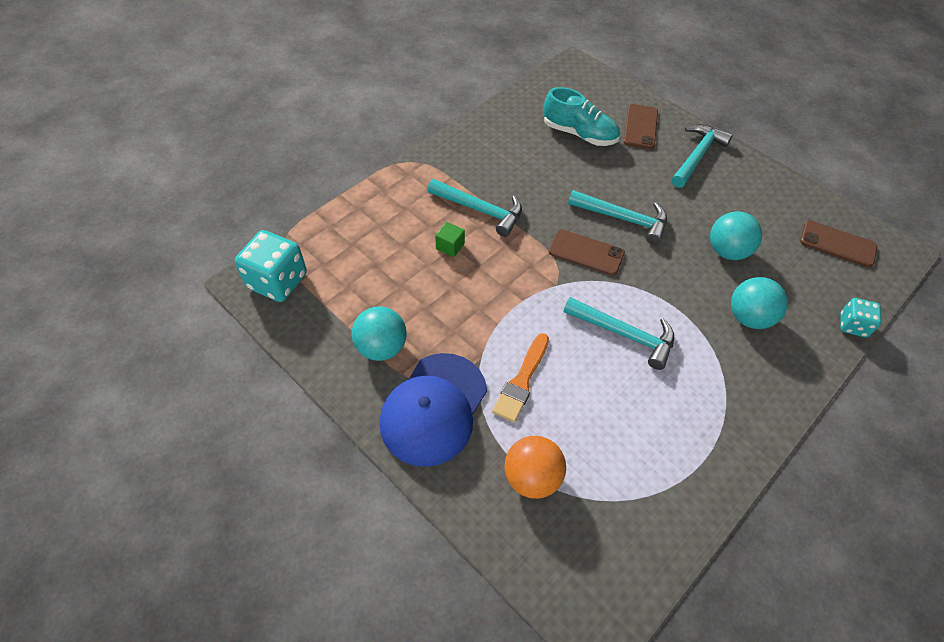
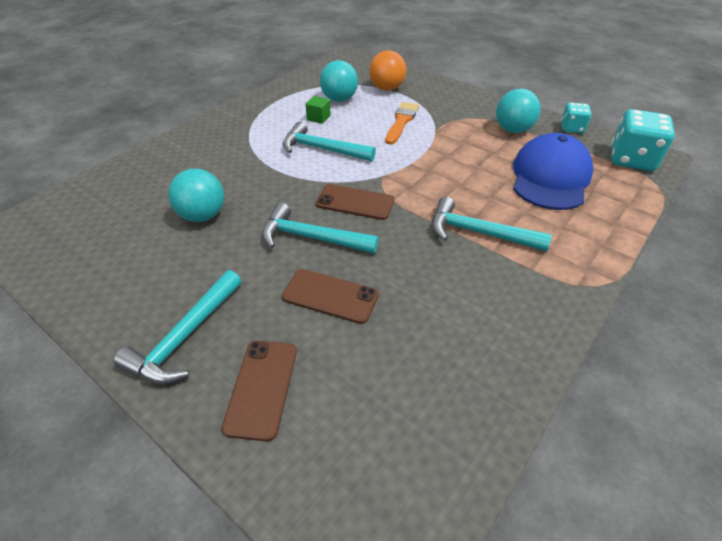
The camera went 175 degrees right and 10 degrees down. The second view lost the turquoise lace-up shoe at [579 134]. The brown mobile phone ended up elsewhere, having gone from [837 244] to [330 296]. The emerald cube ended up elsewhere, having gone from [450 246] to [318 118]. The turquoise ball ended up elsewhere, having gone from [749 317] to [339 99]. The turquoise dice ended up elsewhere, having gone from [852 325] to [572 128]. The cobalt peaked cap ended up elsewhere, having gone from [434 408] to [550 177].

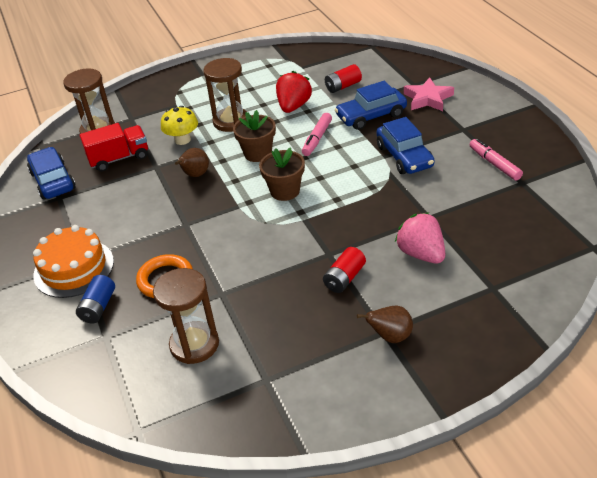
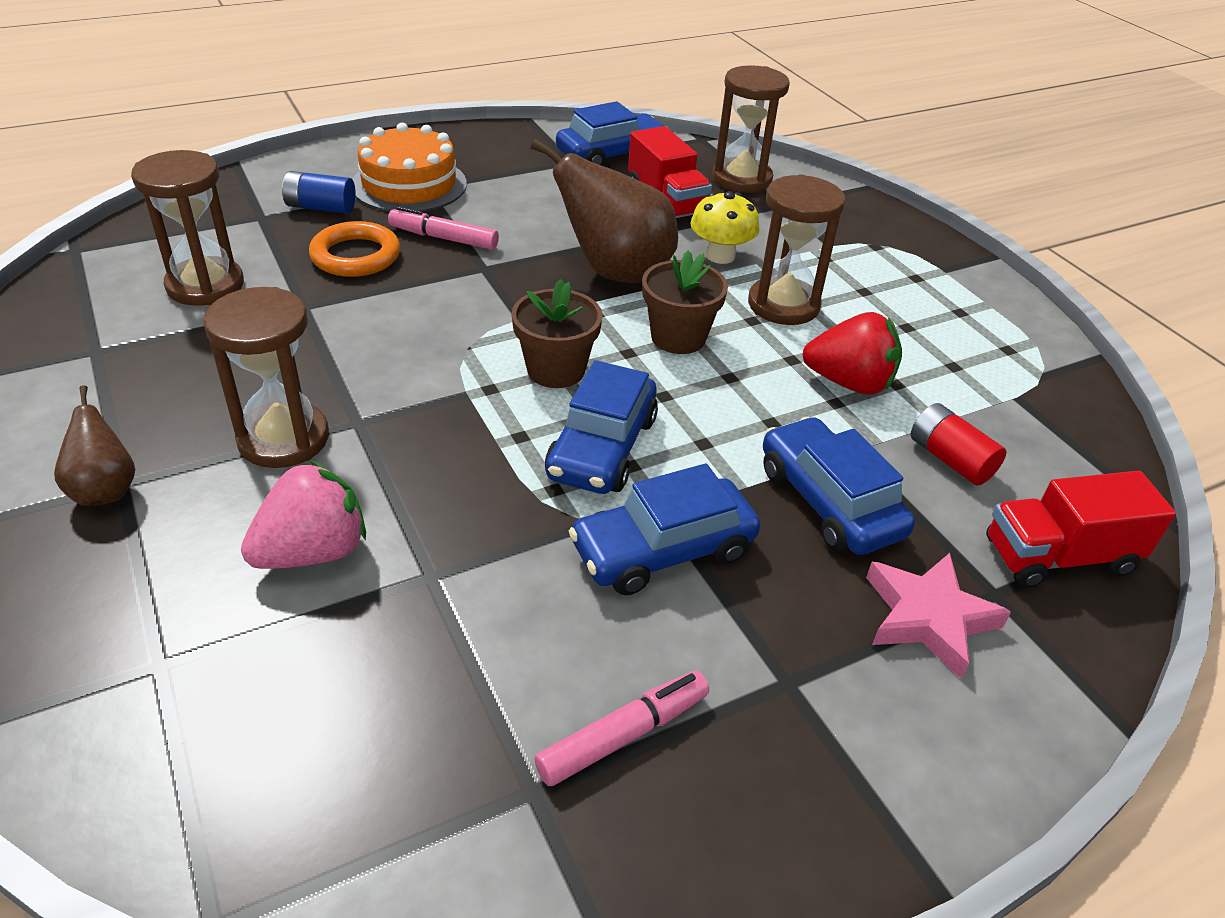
The camera went 80 degrees right and 0 degrees up. The pink marker pen ended up elsewhere, having gone from [317 139] to [444 238]. The size of the brown pear fruit at [195 175] changed by a factor of 1.91. Where the scarlet battery stood at [344 278], the brown sandglass came to stand at [283 439]. The second view gained the cobalt car at [602 447]. The second view gained the scarlet truck at [1058 557].

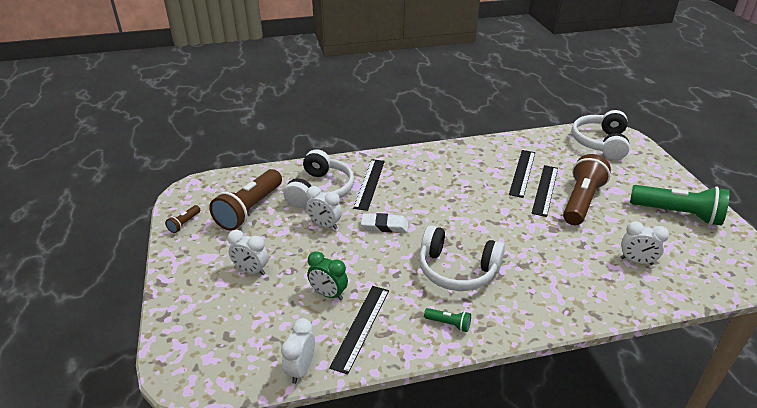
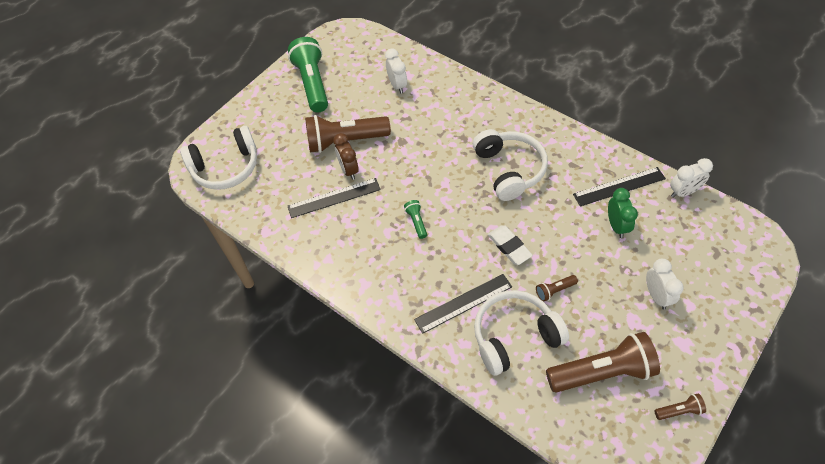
The camera went 125 degrees left and 20 degrees up. Where the jet-black straightedge stood at [545 190], the brown alarm clock came to stand at [349 170]. Where the snow-white alarm clock stood at [325 225], the brown torch came to stand at [554 290]. The emerald torch ended up elsewhere, having gone from [449 324] to [416 222].

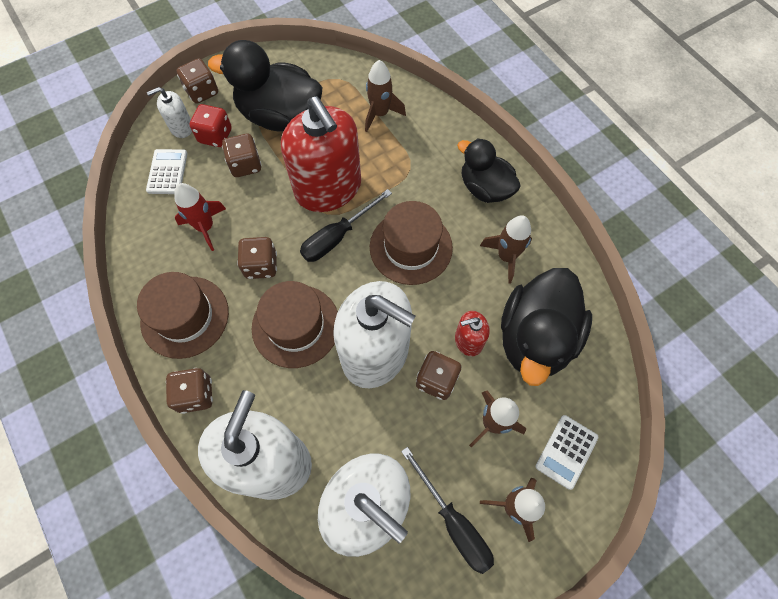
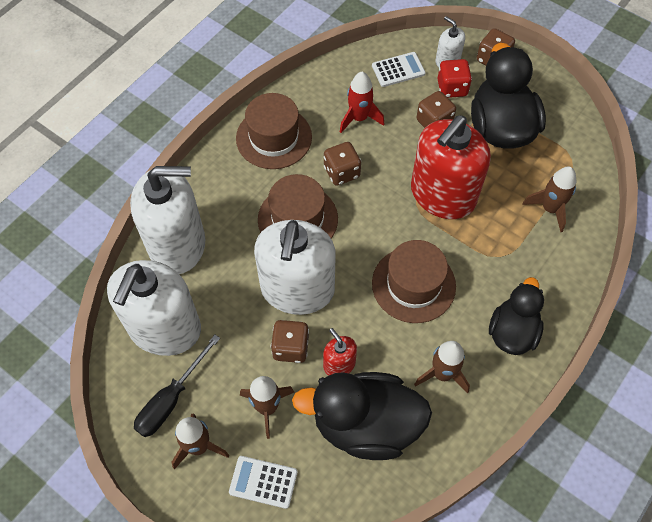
The camera went 70 degrees right and 5 degrees down. The second view lost the jet-black flat screwdriver at [337 237]. The second view lost the brown dice at [196 395].

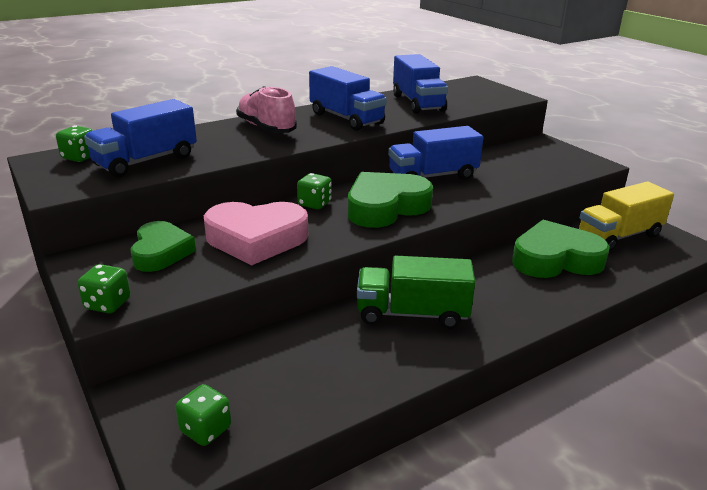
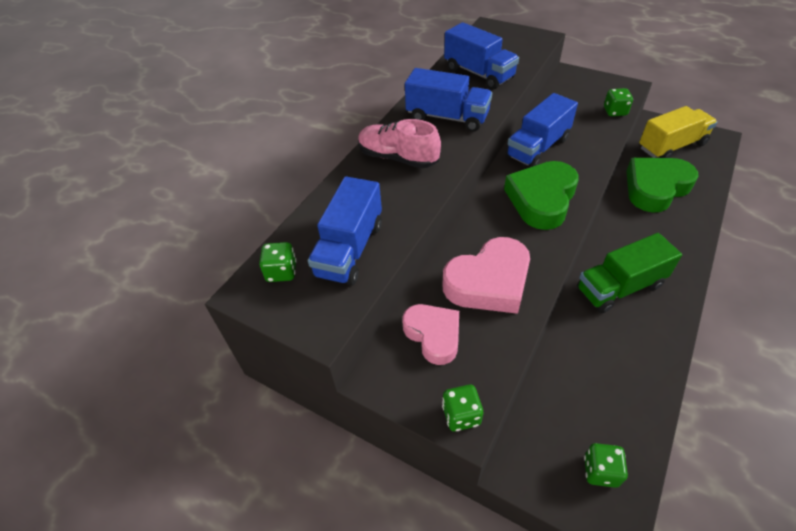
The camera went 25 degrees left and 20 degrees up. The emerald dice ended up elsewhere, having gone from [314 204] to [615 111]. The yellow truck at [619 236] ended up facing another way, 150 degrees counterclockwise from before. What was the emerald heart at [161 252] turned into the pink heart at [433 335].

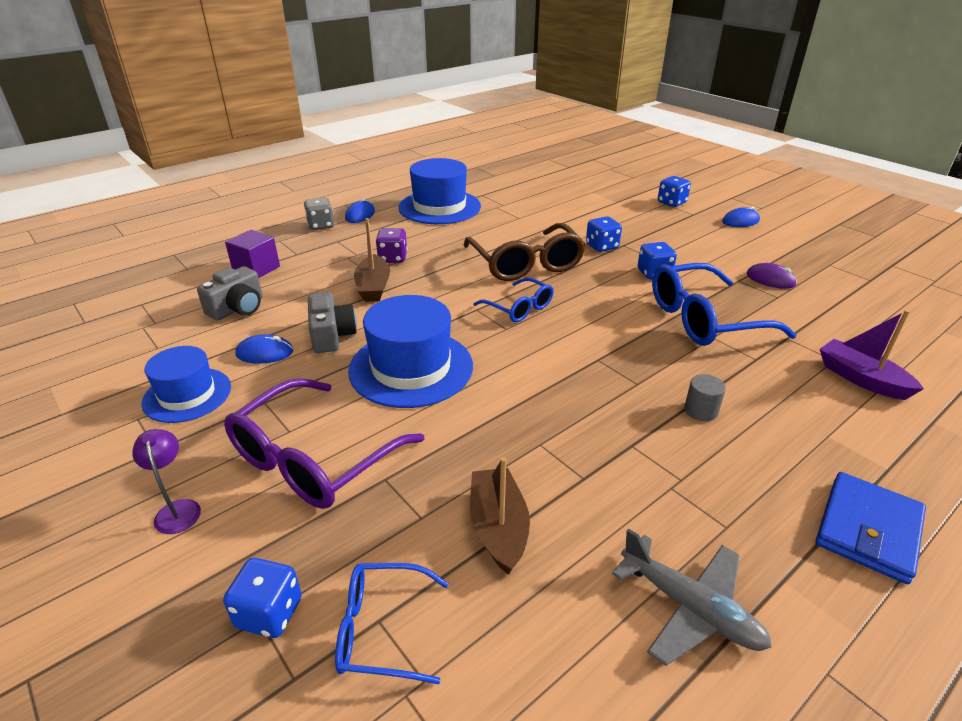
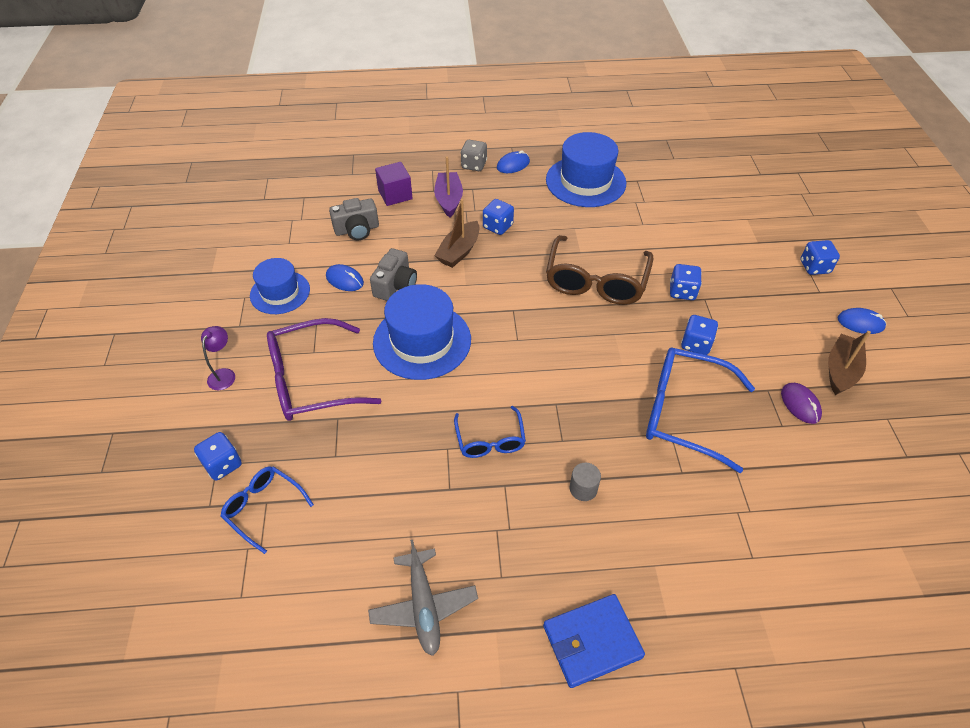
The camera went 35 degrees right and 15 degrees up. What was the royal purple dice at [393 258] turned into the cobalt dice at [498 226]. The cobalt glasses ended up elsewhere, having gone from [519 308] to [490 440]. The royal purple sailboat ended up elsewhere, having gone from [861 378] to [449 200]. The brown sailboat ended up elsewhere, having gone from [498 527] to [841 370].

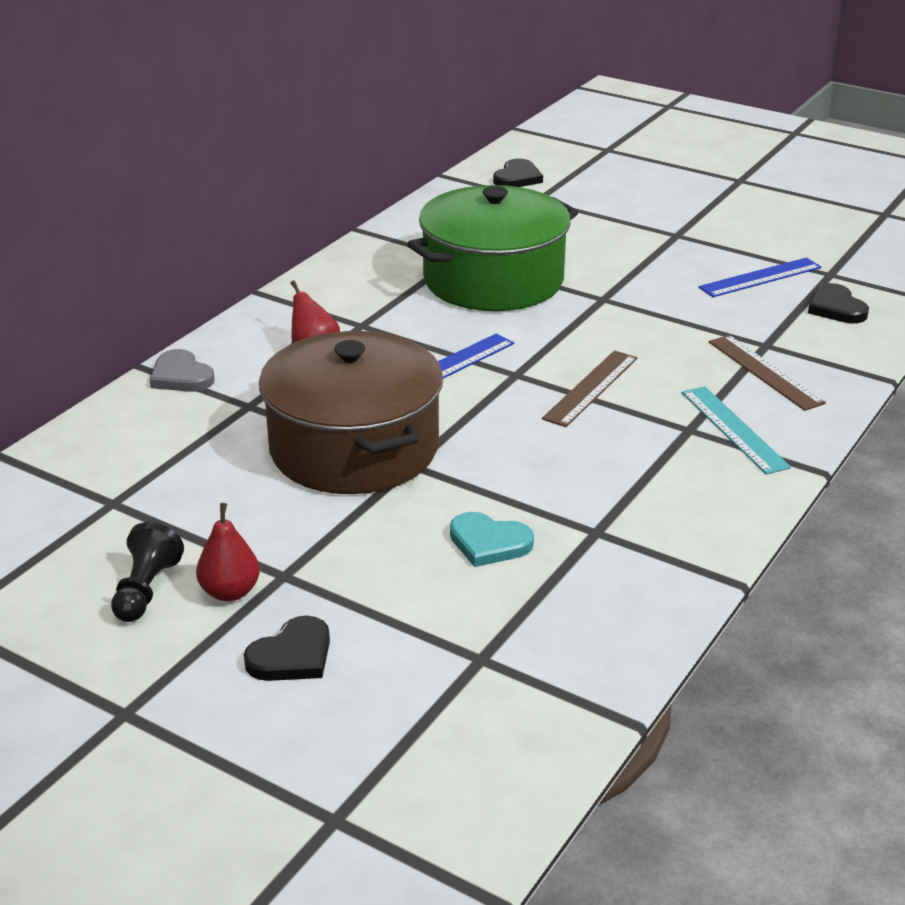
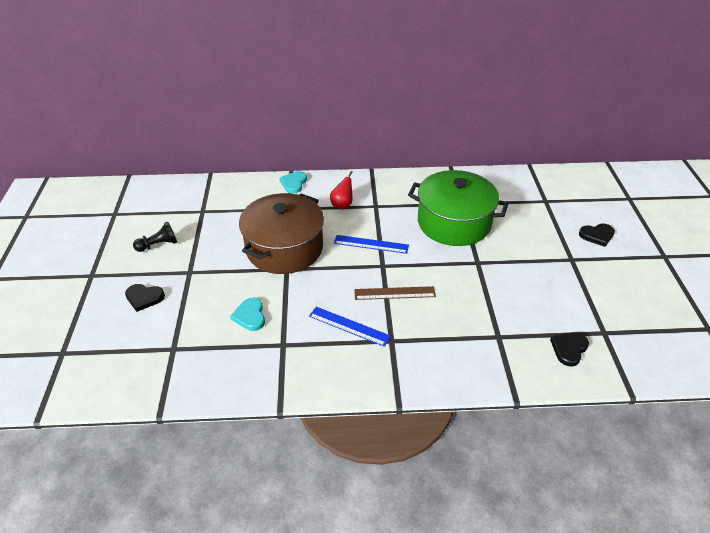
The camera went 55 degrees right and 10 degrees up. The jet-black heart ended up elsewhere, having gone from [517 178] to [597 235]. The cobalt straightedge ended up elsewhere, having gone from [760 277] to [349 326]. The second view lost the brown straightedge at [765 372]. What was the ash-grey heart at [181 376] turned into the turquoise heart at [294 183]. The second view lost the turquoise straightedge at [733 429]. The second view lost the scarlet pear fruit at [230 592].

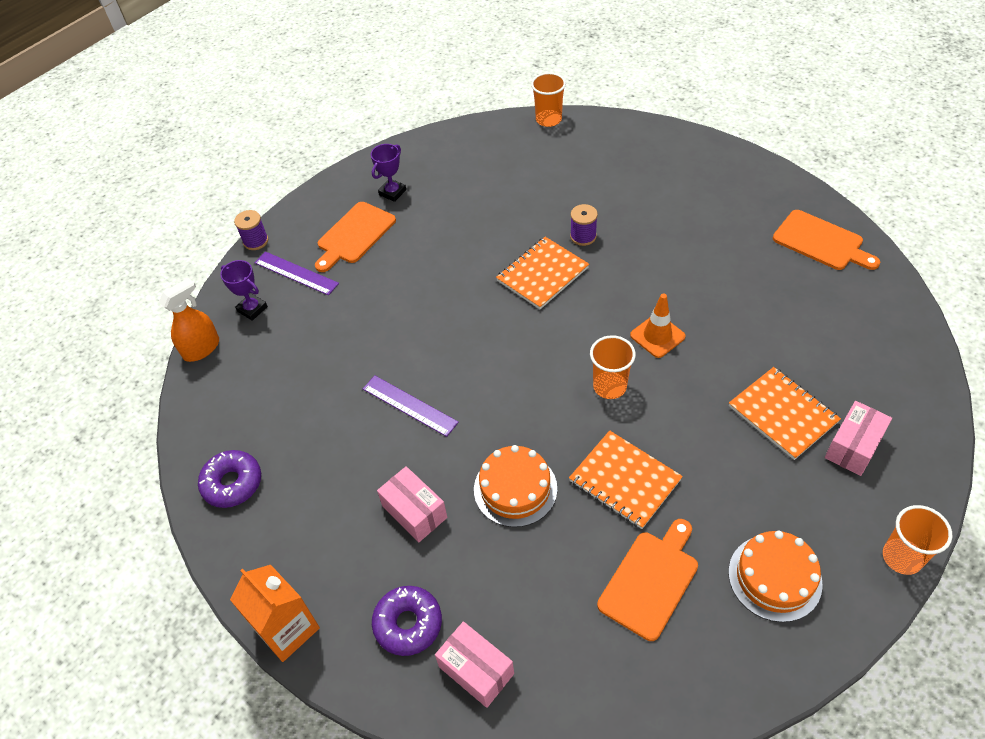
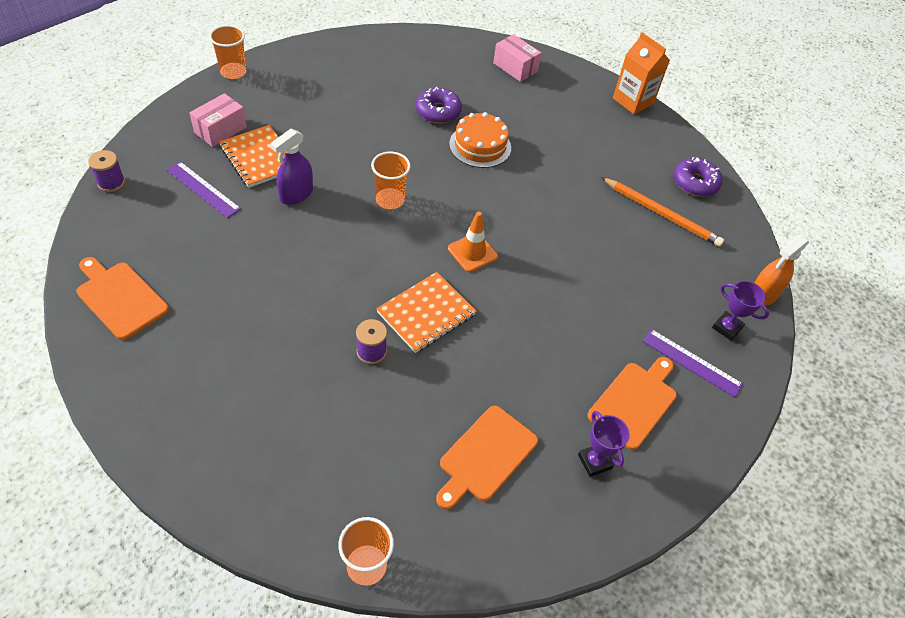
The camera went 175 degrees right and 0 degrees up. The royal purple award cup at [392 192] ended up facing another way, 60 degrees counterclockwise from before. The royal purple bobbin ended up elsewhere, having gone from [256 241] to [111 183]. The orange safety cone ended up elsewhere, having gone from [657 336] to [472 252]. The royal purple straightedge ended up elsewhere, having gone from [409 405] to [203 189]. The second view lost the orange exercise book at [625 480]. The second view lost the pink package at [414 512]. The orange cutting board ended up elsewhere, having gone from [651 580] to [485 456]. The second view lost the orange gateau at [774 577]. The royal purple doughnut ended up elsewhere, having gone from [408 624] to [438 111]. The second view gained the royal purple spray bottle at [296 194]. The second view gained the orange wooden pencil at [661 214].

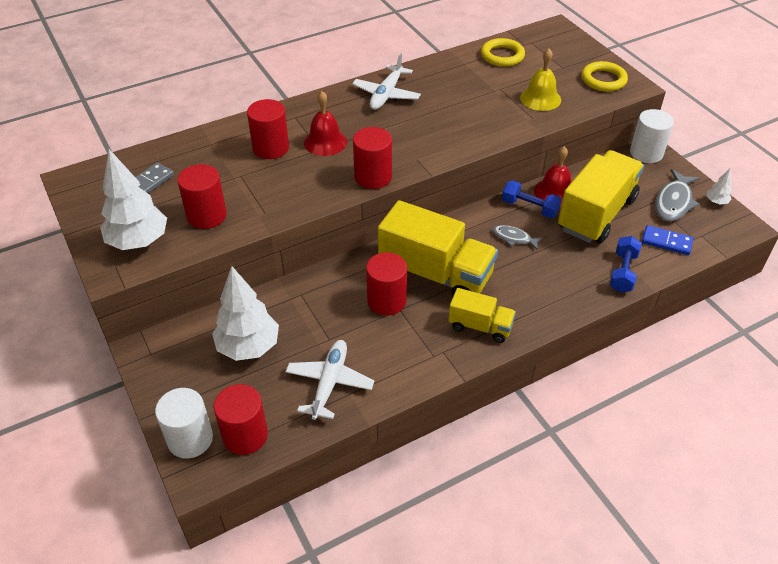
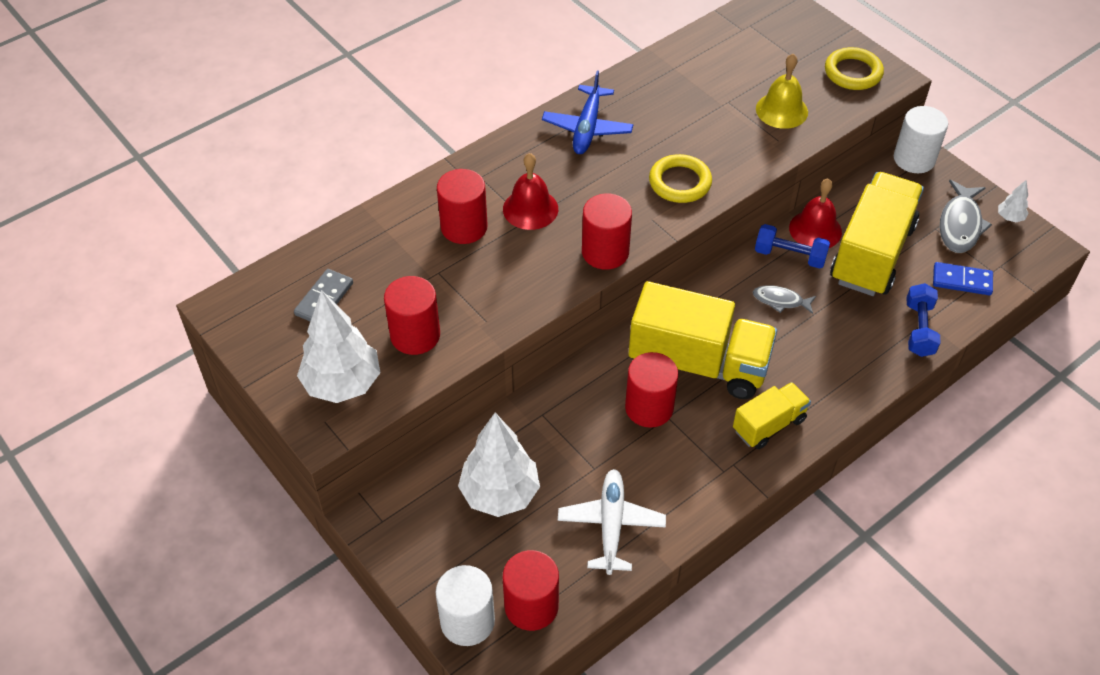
The camera went 10 degrees left and 5 degrees up. The yellow ring ended up elsewhere, having gone from [502 56] to [680 182]. What was the snow-white aeroplane at [386 94] turned into the cobalt aeroplane at [587 128]. The yellow truck at [480 326] ended up facing another way, 45 degrees counterclockwise from before.

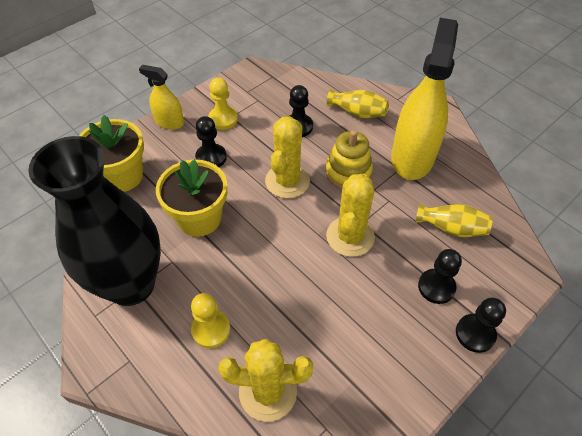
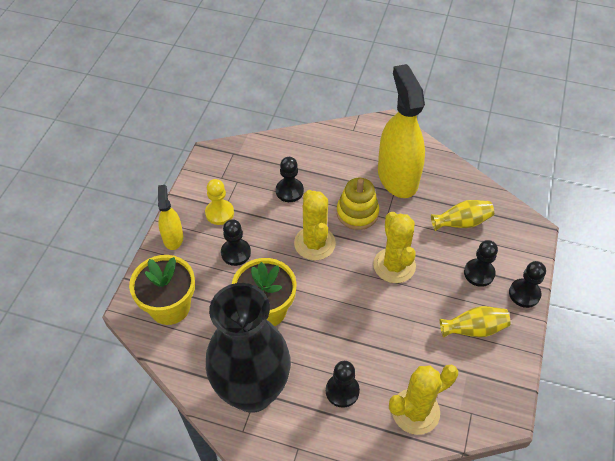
The camera went 30 degrees left and 0 degrees up. The yellow spray bottle at [169 122] ended up facing another way, 90 degrees clockwise from before. The yellow flower vase ended up elsewhere, having gone from [357 113] to [473 329]. What was the yellow pawn at [211 329] turned into the jet-black pawn at [342 391].

